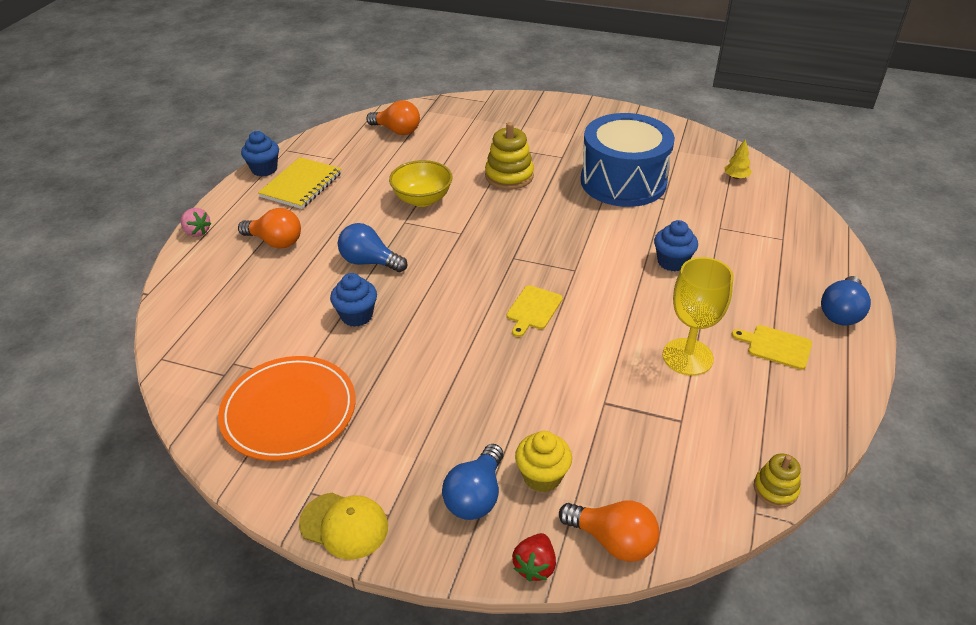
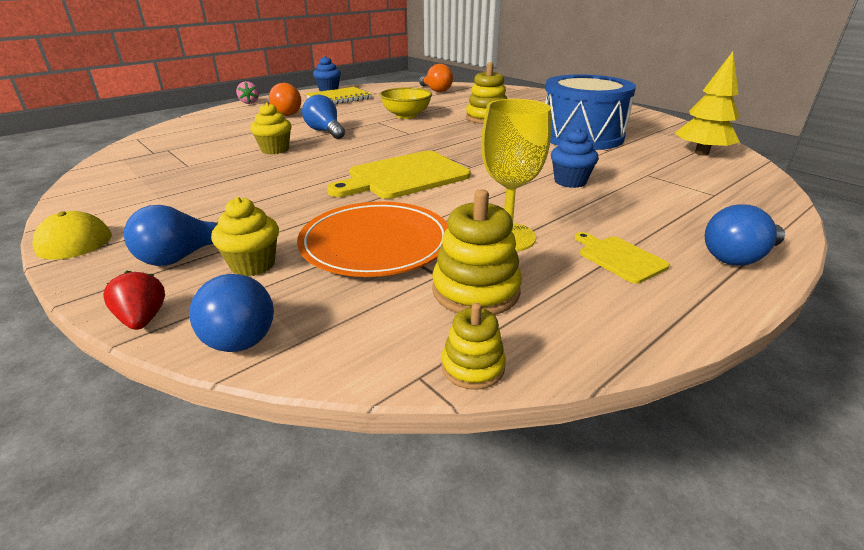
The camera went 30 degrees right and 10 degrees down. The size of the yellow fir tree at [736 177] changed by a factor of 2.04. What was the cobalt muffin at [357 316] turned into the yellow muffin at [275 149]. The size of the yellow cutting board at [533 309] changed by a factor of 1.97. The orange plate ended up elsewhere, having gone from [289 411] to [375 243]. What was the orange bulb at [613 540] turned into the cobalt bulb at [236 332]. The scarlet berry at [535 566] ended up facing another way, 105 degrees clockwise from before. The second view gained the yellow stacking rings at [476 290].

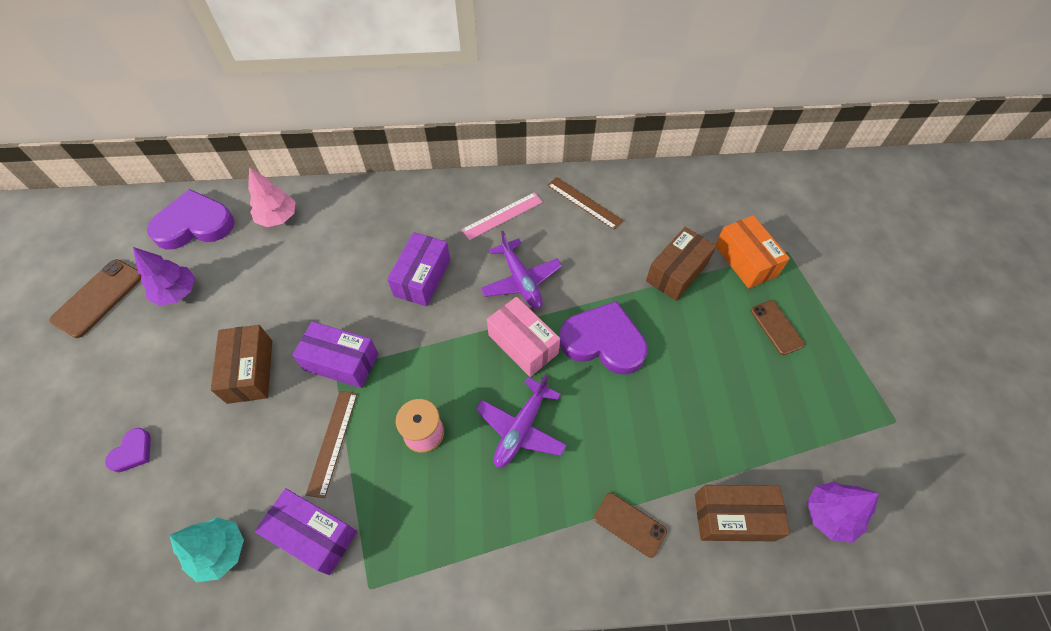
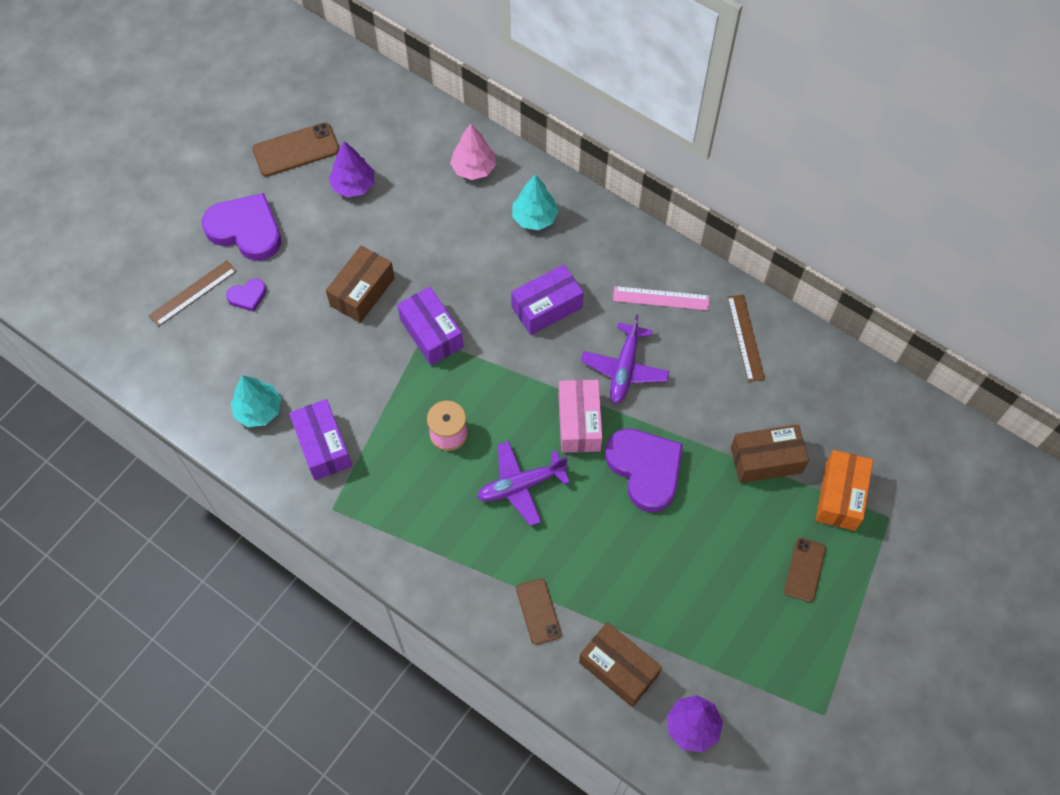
The camera went 40 degrees right and 5 degrees up. The royal purple heart ended up elsewhere, having gone from [194 224] to [246 230]. The brown straightedge ended up elsewhere, having gone from [333 442] to [193 293]. The second view gained the turquoise fir tree at [534 217].

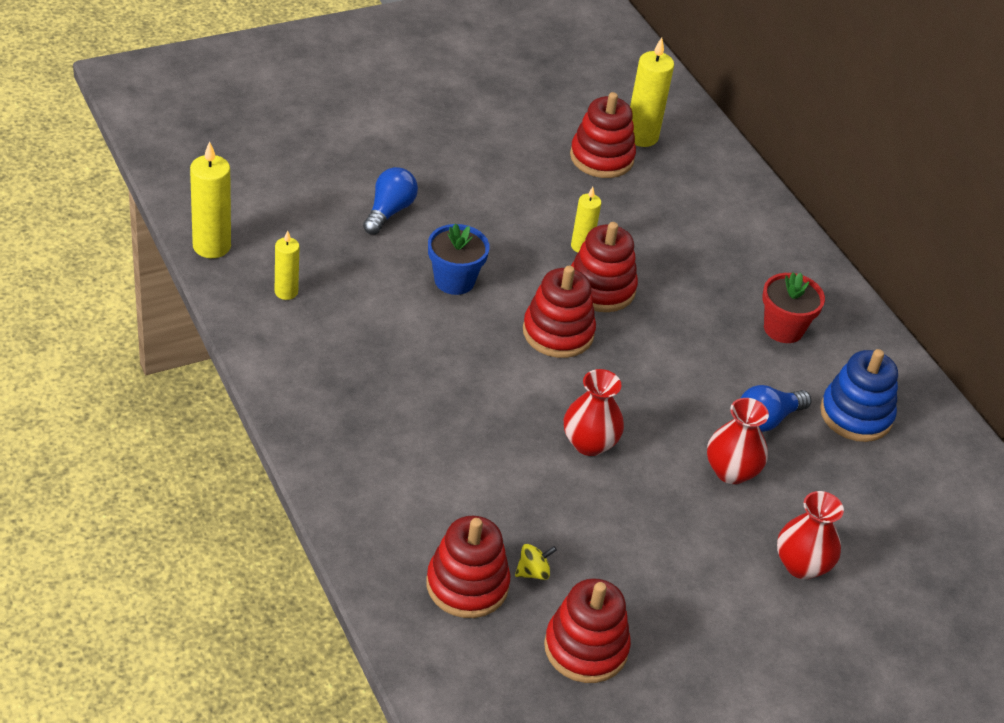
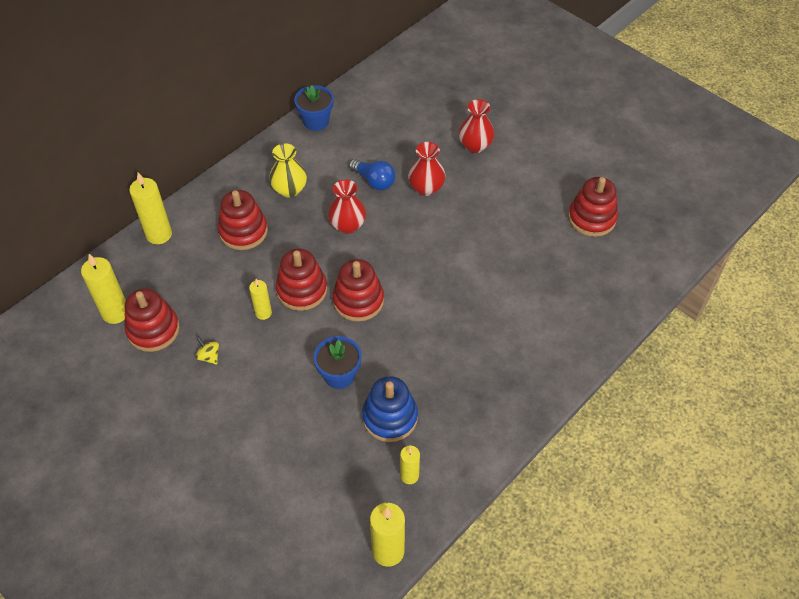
The camera went 105 degrees left and 10 degrees up. The second view lost the cobalt bulb at [389 211]. Where the scarlet flower pot stood at [783 329], the yellow flower vase came to stand at [289 189]. The cobalt stacking rings ended up elsewhere, having gone from [856 415] to [390 417]. The scarlet flower vase ended up elsewhere, having gone from [589 443] to [347 225]. The scarlet stacking rings ended up elsewhere, having gone from [467 585] to [243 231]. The yellow whirligig ended up elsewhere, having gone from [533 572] to [209 356]. The second view gained the cobalt flower pot at [316 121]. The second view gained the yellow candle at [159 234].

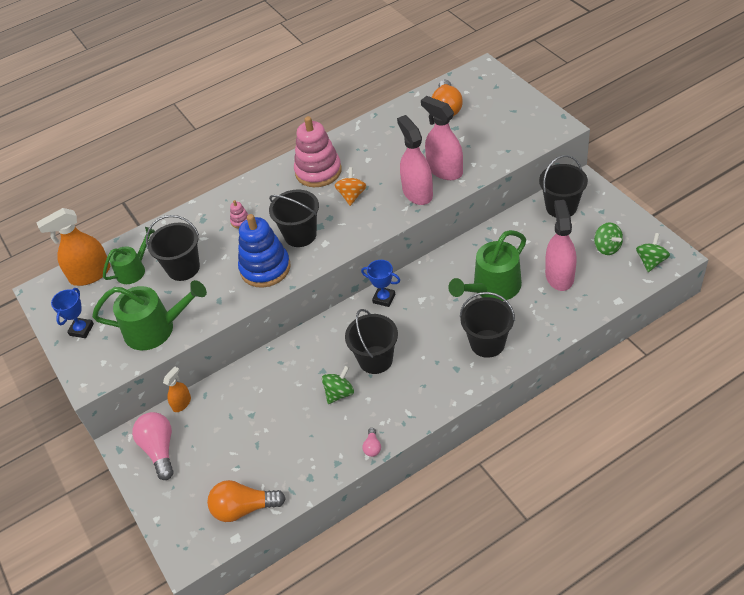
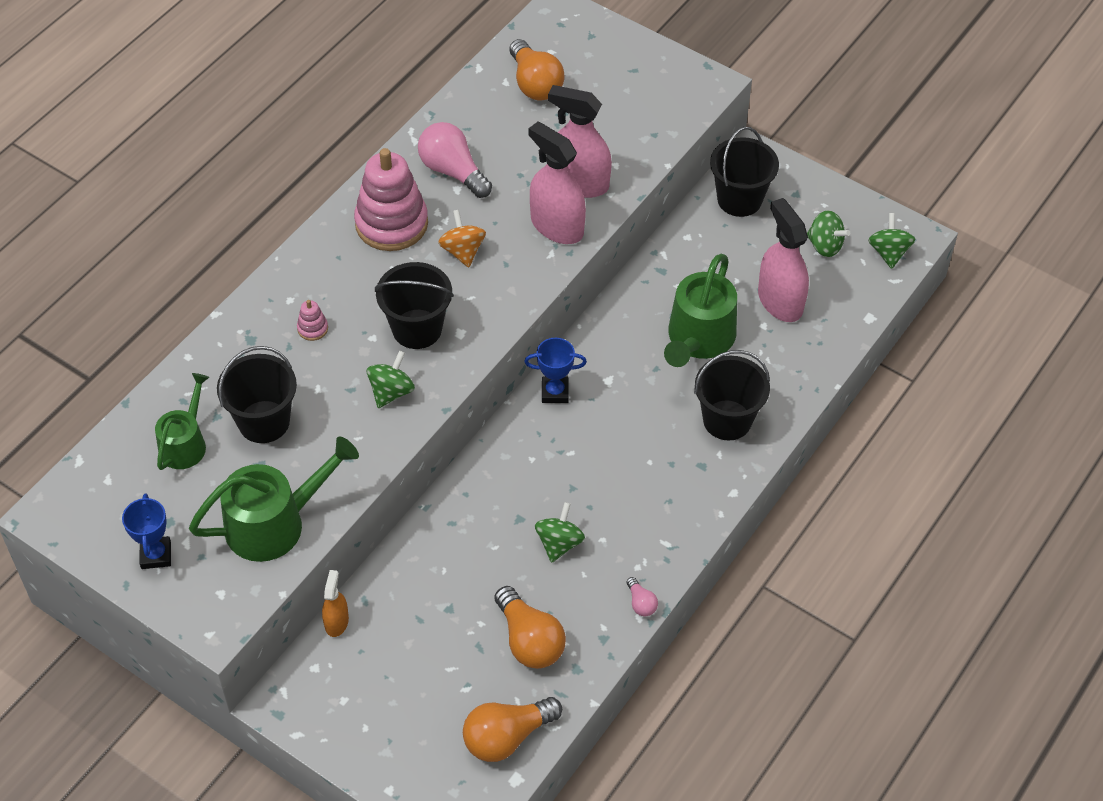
The camera went 30 degrees left and 5 degrees up. The second view lost the orange spray bottle at [90 274]. Where the cobalt stacking rings stood at [265 268], the emerald whirligig came to stand at [391 392]. The second view lost the jet-black sand bucket at [375 359]. The pink bulb ended up elsewhere, having gone from [159 449] to [452 171]. The second view gained the orange bulb at [529 640].

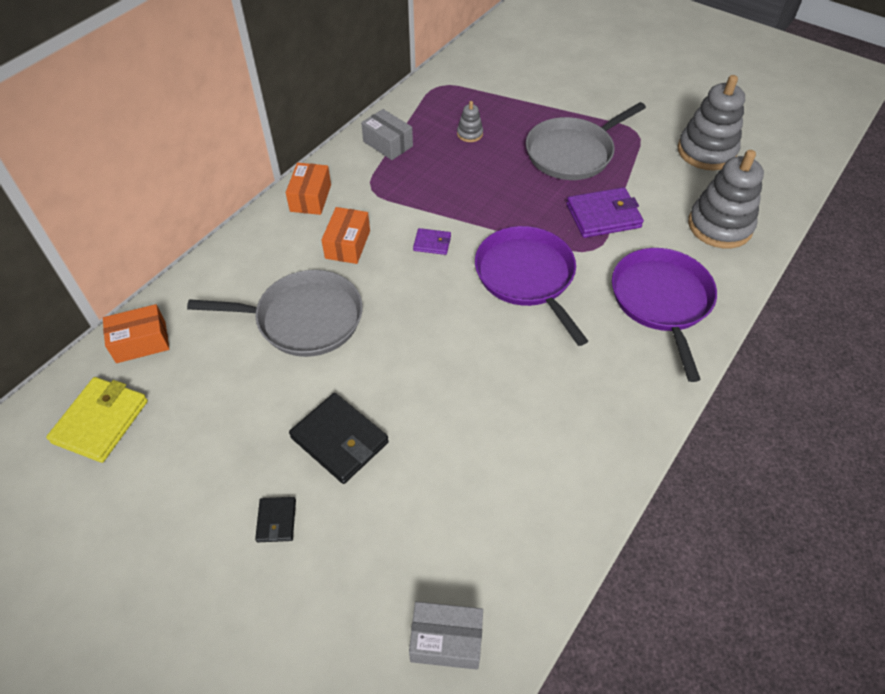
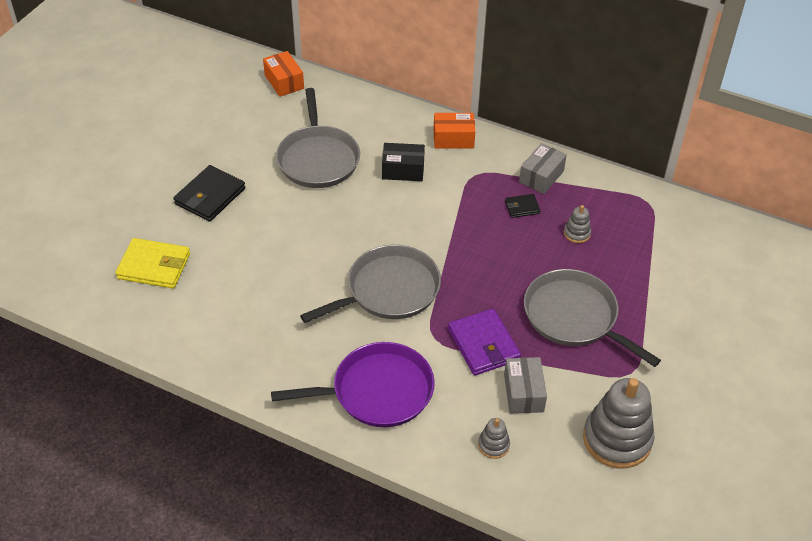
The camera went 80 degrees right and 5 degrees down. The size of the ash-grey stacking rings at [719 226] changed by a factor of 0.46. What was the orange package at [348 244] turned into the jet-black package at [403 170]. What was the royal purple frying pan at [527 277] turned into the ash-grey frying pan at [388 290]. The second view lost the royal purple billfold at [432 243]. The yellow billfold ended up elsewhere, having gone from [100 421] to [154 266]. The jet-black billfold ended up elsewhere, having gone from [276 521] to [522 207]. The ash-grey package ended up elsewhere, having gone from [446 640] to [523 393].

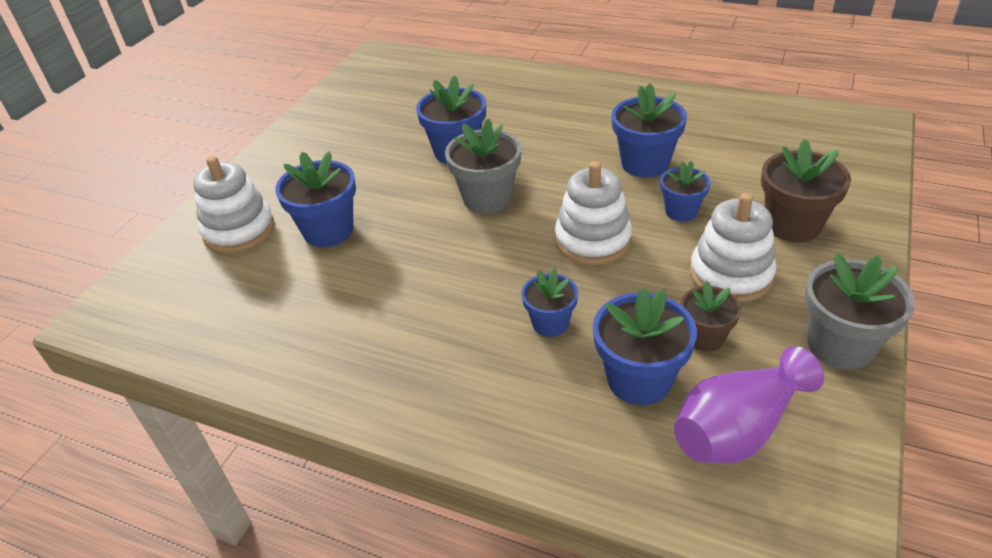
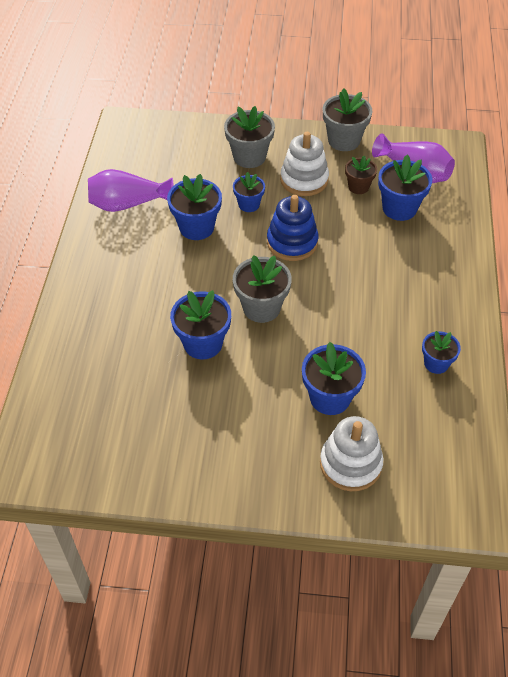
The camera went 110 degrees left and 10 degrees up. What was the brown flower pot at [792 225] turned into the ash-grey flower pot at [249 157]. What was the snow-white stacking rings at [592 240] turned into the cobalt stacking rings at [292 242]. The cobalt flower pot ended up elsewhere, having gone from [550 323] to [436 363]. The second view gained the royal purple flower vase at [128 204].

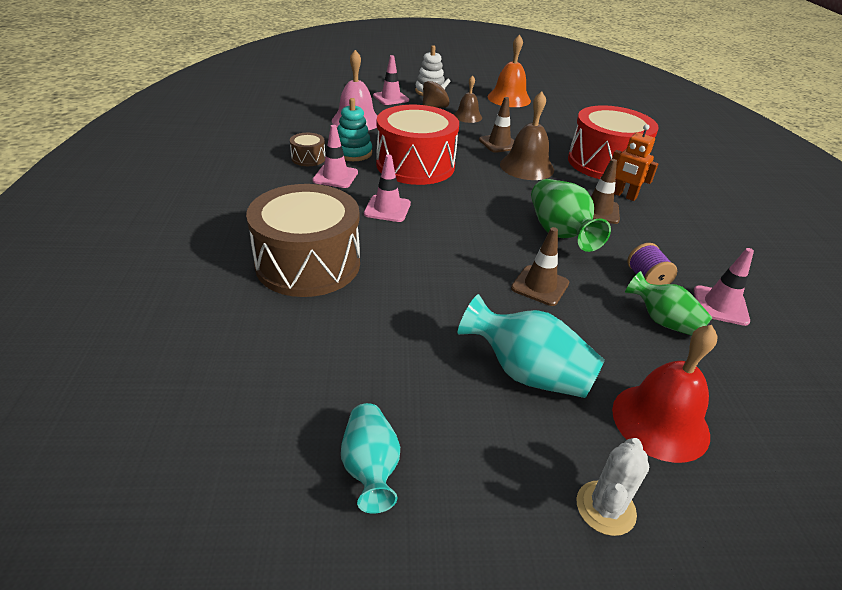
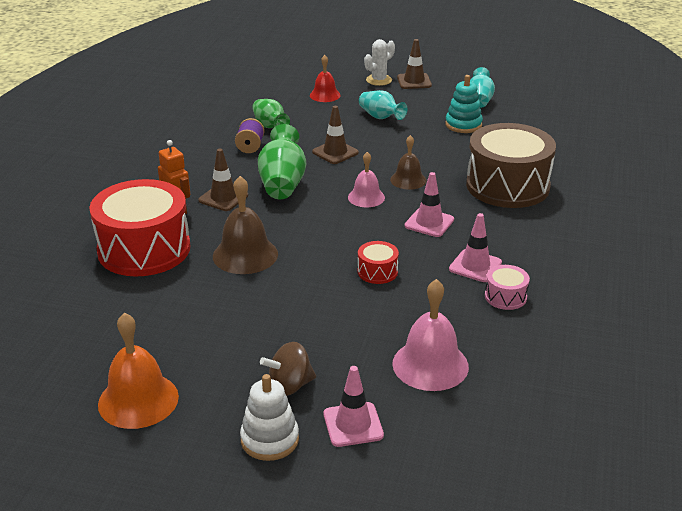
The camera went 160 degrees left and 5 degrees down. The brown hand bell ended up elsewhere, having gone from [467 116] to [408 180]. The brown safety cone ended up elsewhere, having gone from [499 143] to [414 81]. The turquoise stacking rings ended up elsewhere, having gone from [353 153] to [463 125]. The size of the scarlet drum at [415 165] changed by a factor of 0.43. What was the brown drum at [308 158] turned into the pink drum at [505 297]. The second view lost the pink safety cone at [720 305]. The size of the turquoise flower vase at [527 373] changed by a factor of 0.66. The size of the scarlet hand bell at [660 421] changed by a factor of 0.62. The second view gained the pink hand bell at [366 197].

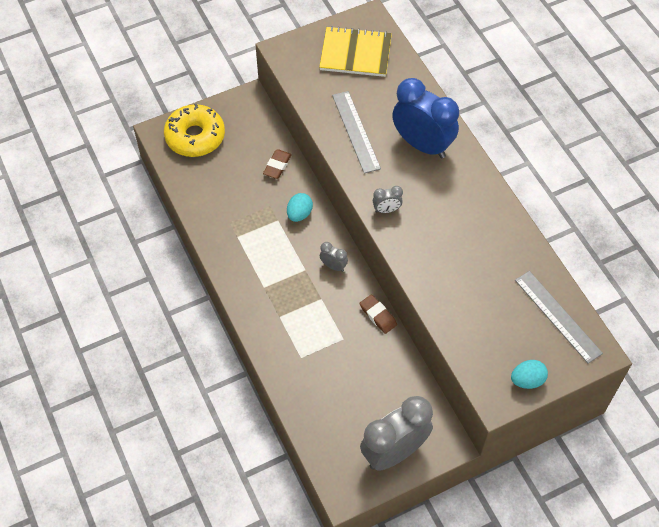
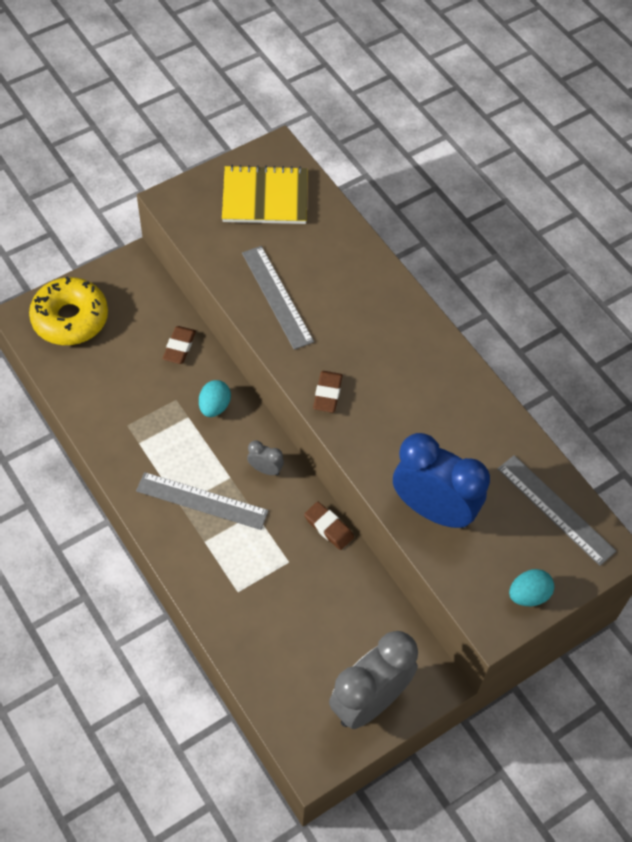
The camera went 10 degrees left and 0 degrees up. The cobalt alarm clock ended up elsewhere, having gone from [422 145] to [433 510]. Where the ash-grey alarm clock stood at [386 210], the brown pencil eraser came to stand at [327 394]. The second view gained the ash-grey straightedge at [202 501].

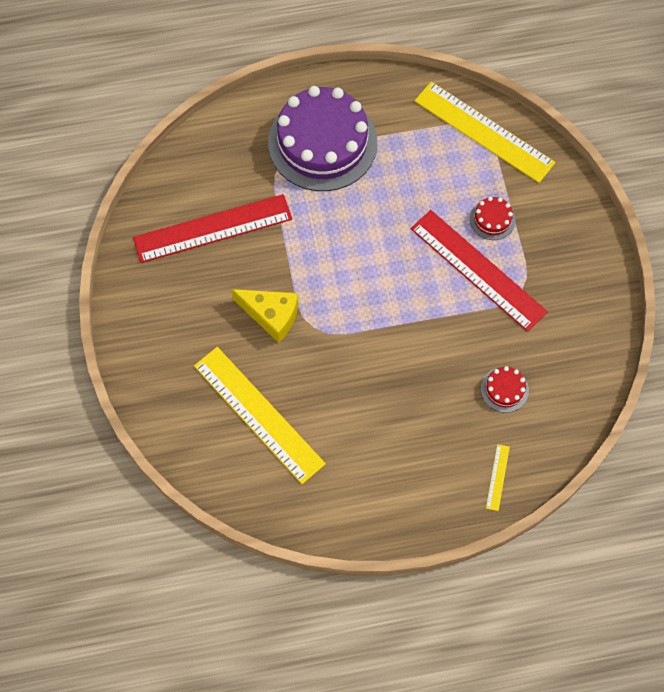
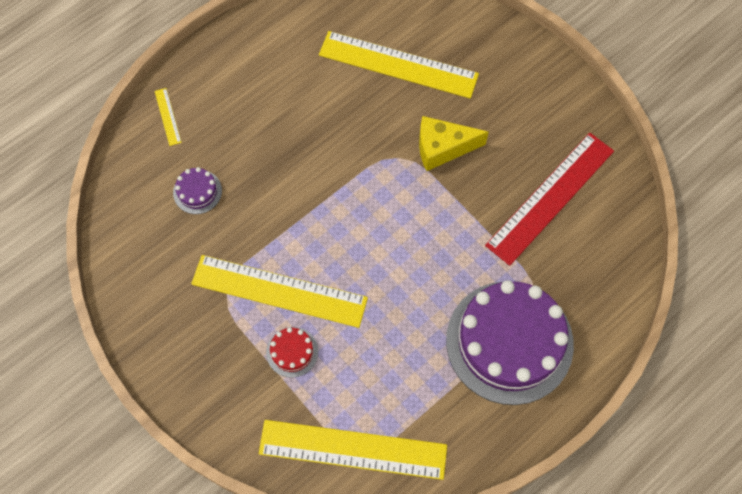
The camera went 150 degrees right and 0 degrees up. What was the scarlet straightedge at [478 270] turned into the yellow straightedge at [279 291]. What was the scarlet gateau at [504 389] turned into the royal purple gateau at [197 191].

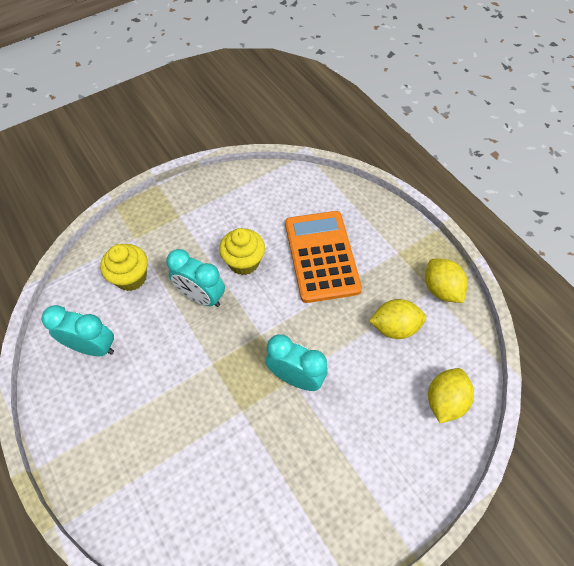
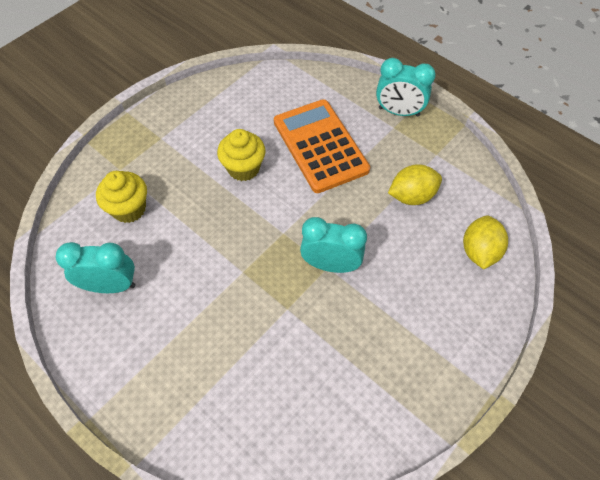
The camera went 15 degrees left and 0 degrees up. The turquoise alarm clock ended up elsewhere, having gone from [201 297] to [399 112]. The second view lost the yellow toy lemon at [441 289].

